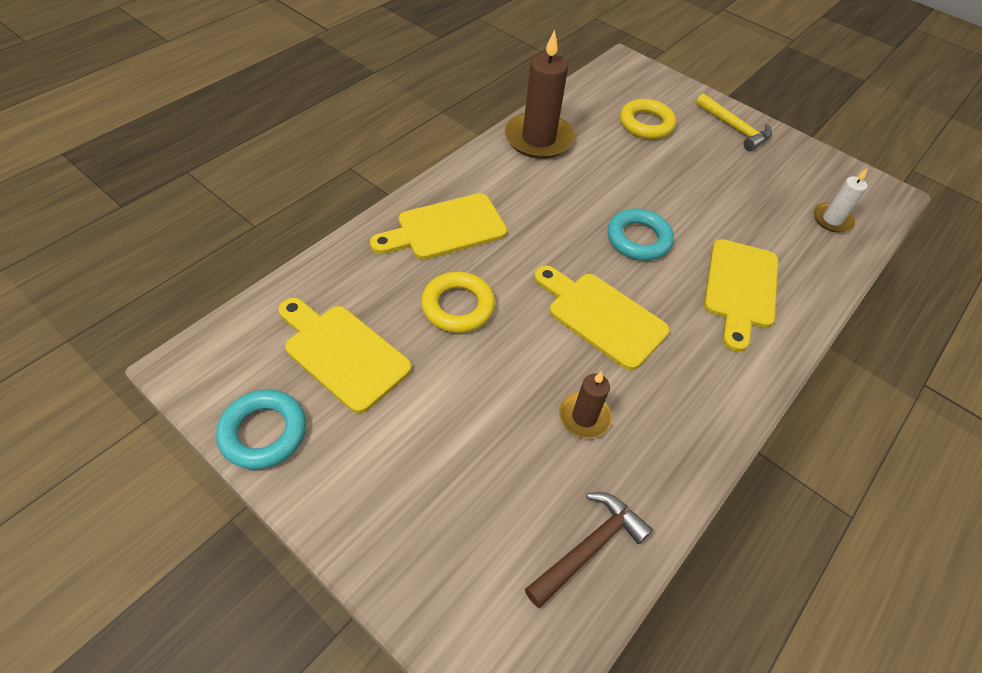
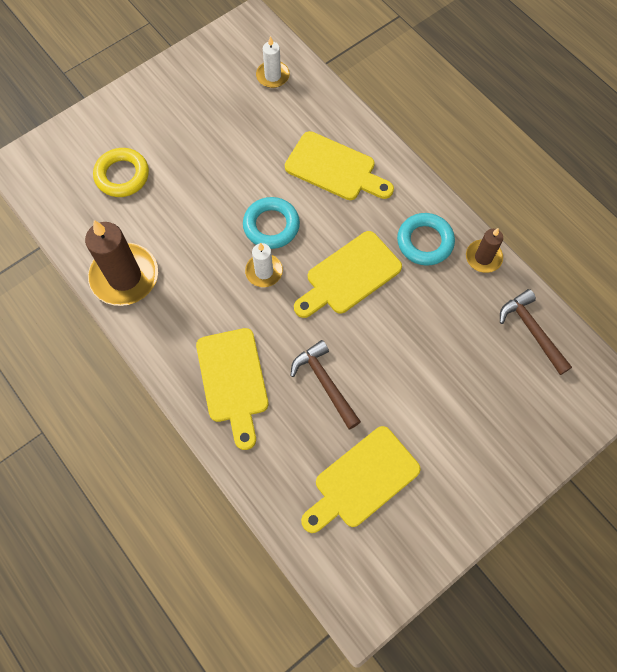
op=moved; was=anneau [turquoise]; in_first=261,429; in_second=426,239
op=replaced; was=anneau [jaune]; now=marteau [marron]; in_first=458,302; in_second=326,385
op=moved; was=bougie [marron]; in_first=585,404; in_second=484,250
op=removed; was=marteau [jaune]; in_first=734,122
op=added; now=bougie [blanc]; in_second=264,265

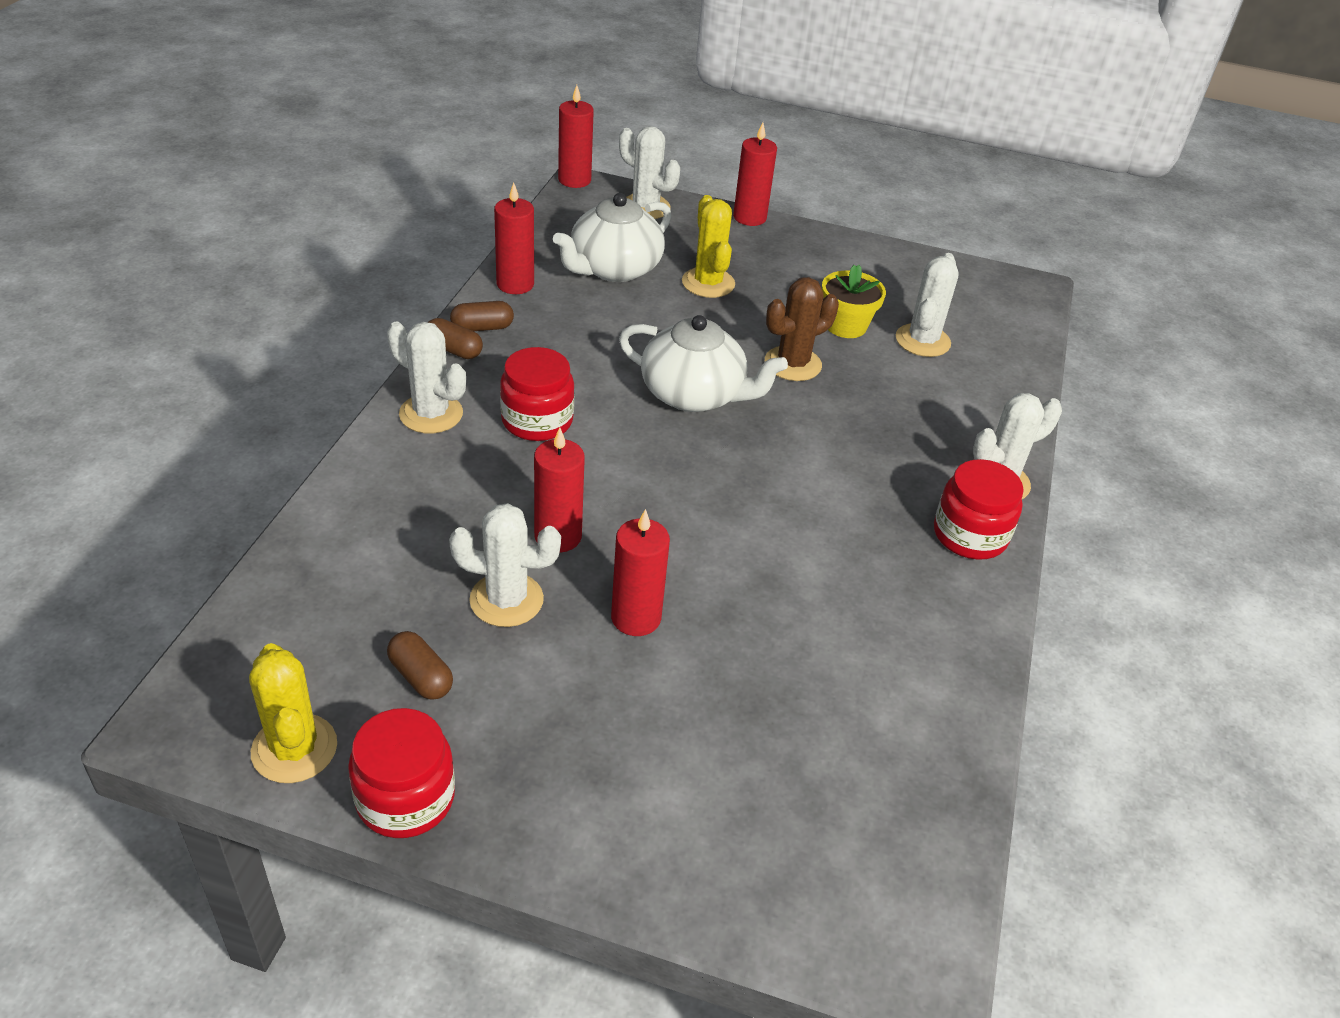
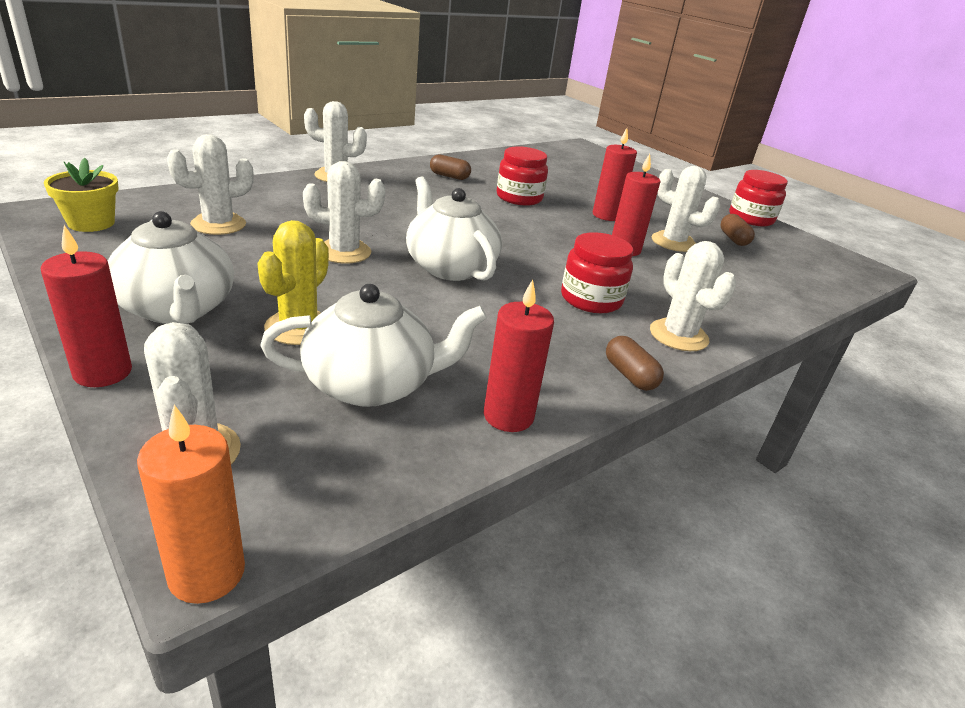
op=removed; was=cactus [jaune]; in_first=293,713
op=moved; was=gélule [marron]; in_first=482,316; in_second=450,167
op=recoloured; was=bougie [rouge]; now=bougie [orange]; in_first=576,136; in_second=191,504
op=recoloured; was=cactus [marron]; now=cactus [blanc]; in_first=802,329; in_second=344,212
op=moved; was=pot de fleurs [jaune]; in_first=854,301; in_second=81,195
op=moved; was=bocal [rouge]; in_first=979,509; in_second=522,176
op=added; now=théière [blanc]; in_second=171,267

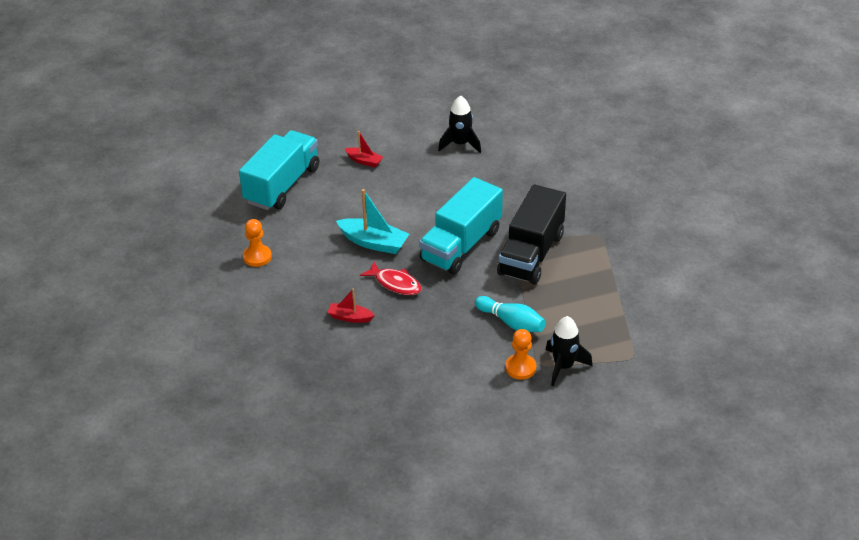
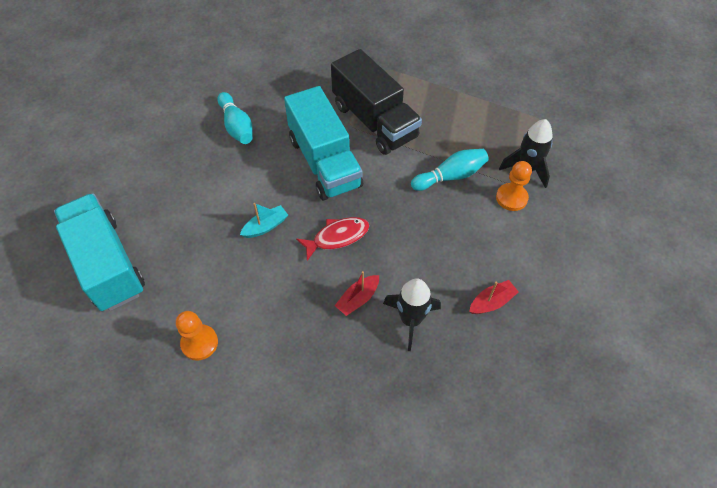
op=resized; was=bateau [turquoise]; in_first=372,221; in_second=264,220; ratio=0.58
op=moved; was=bateau [rouge]; in_first=363,149; in_second=494,297
op=moved; was=fusée [noir]; in_first=459,124; in_second=412,314
op=added; now=quille [turquoise]; in_second=235,118

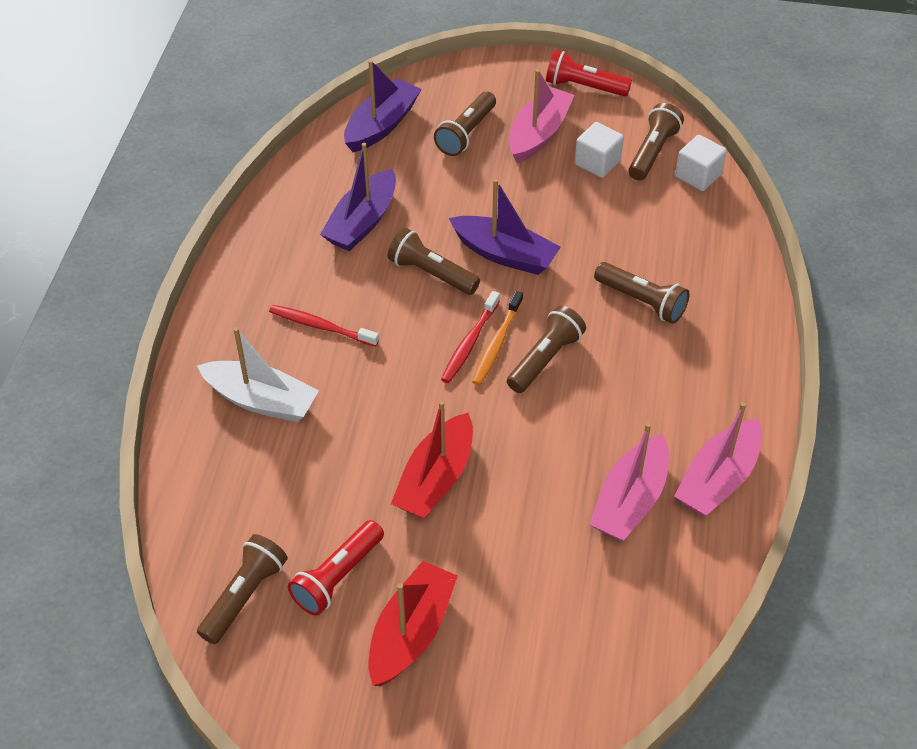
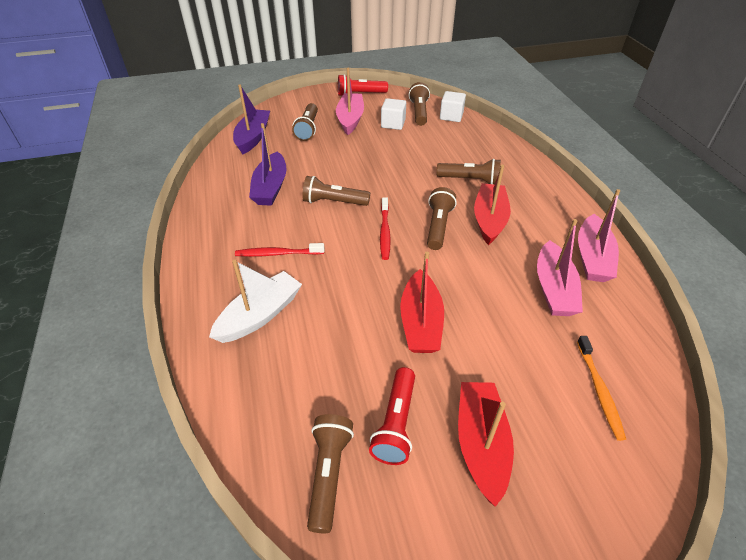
op=turned; was=bateau [blanc]; in_first=258,374; in_second=255,301; clockwise=-45
op=removed; was=bateau [violet]; in_first=505,227
op=moved; was=brosse à dents [orange]; in_first=497,338; in_second=601,388
op=added; now=bateau [rouge]; in_second=492,205

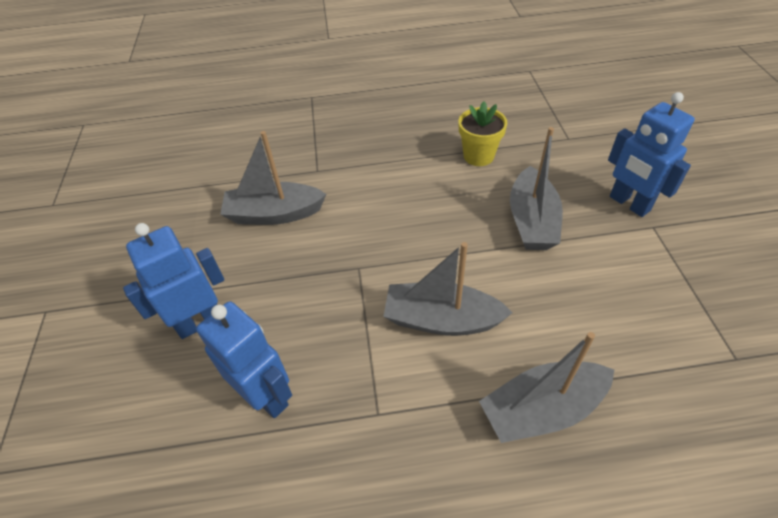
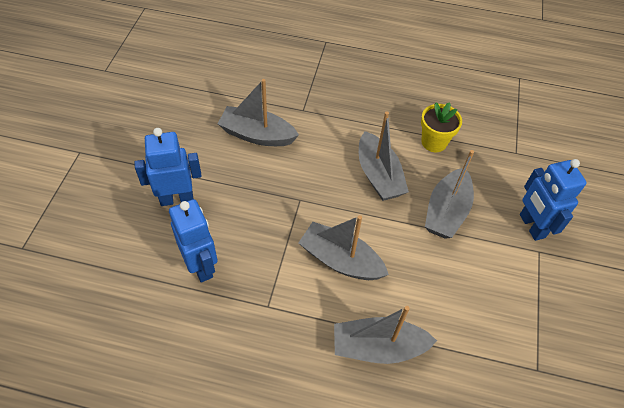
op=added; now=bateau [gris]; in_second=384,156

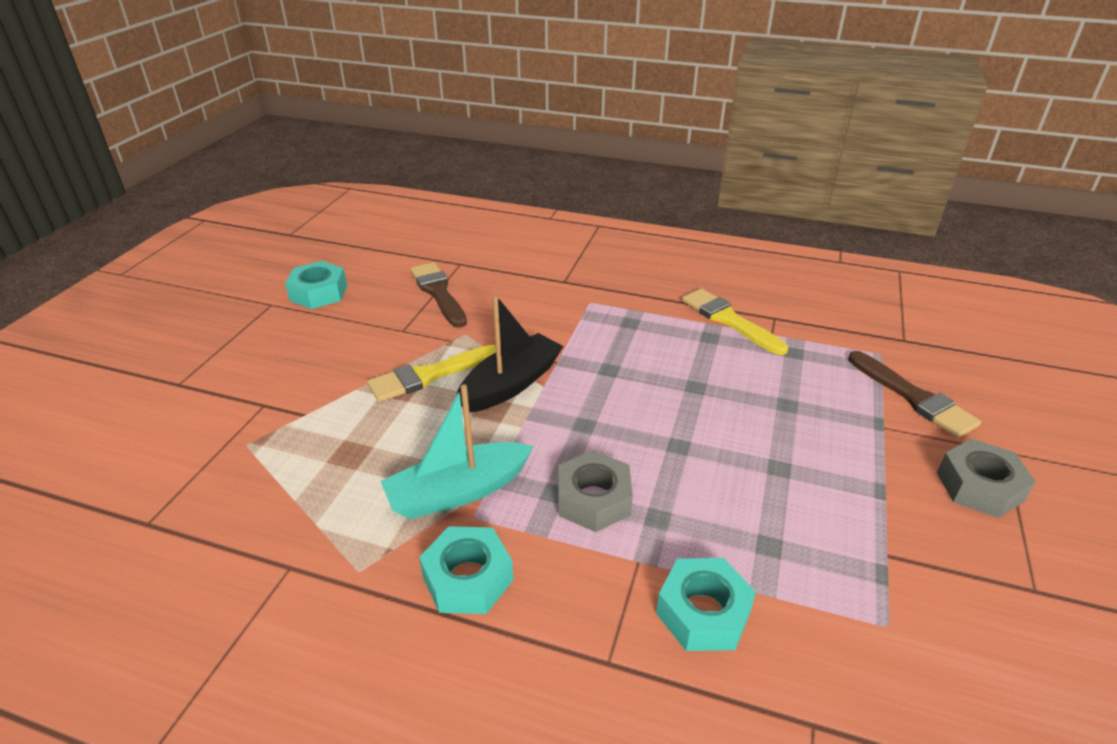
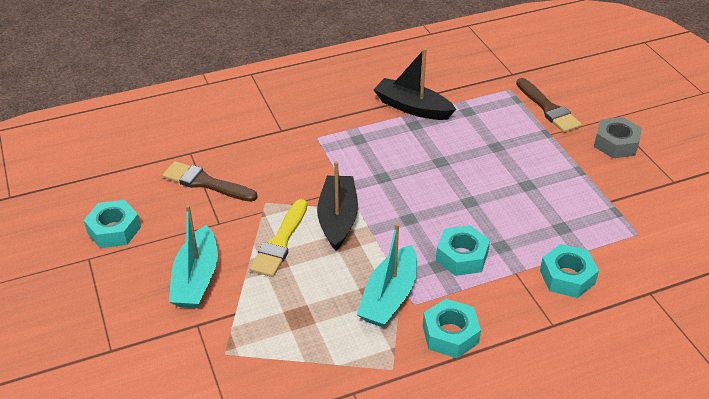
op=recoloured; was=écrou [gris]; now=écrou [turquoise]; in_first=595,491; in_second=463,250
op=replaced; was=pinceau [jaune]; now=bateau [noir]; in_first=735,321; in_second=415,84
op=turned; was=pinceau [marron]; in_first=914,394; in_second=549,105; clockwise=45
op=added; now=bateau [turquoise]; in_second=193,256

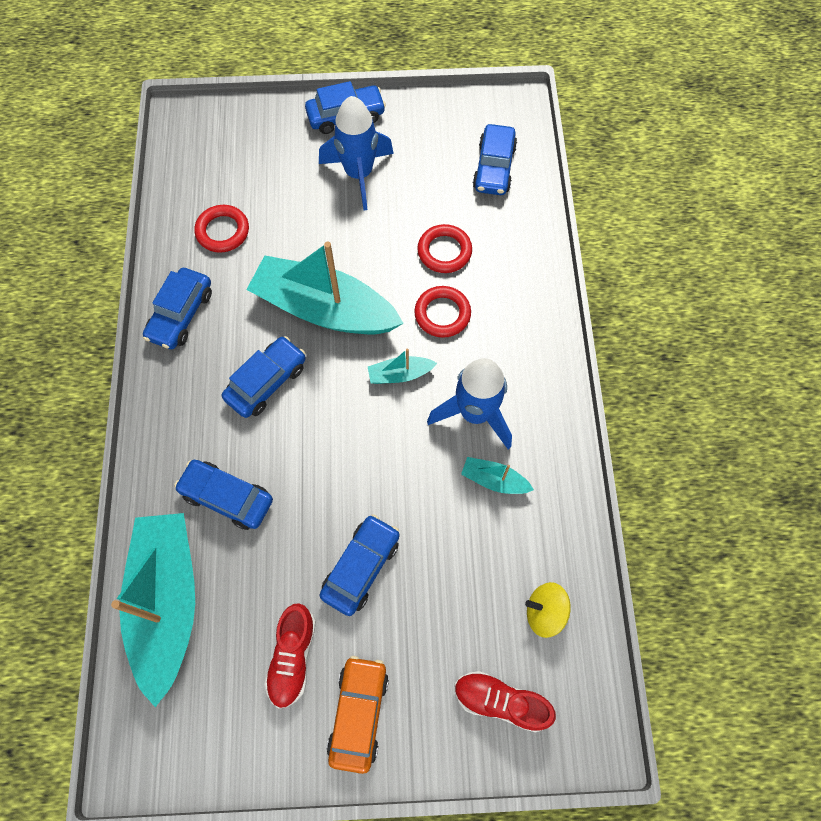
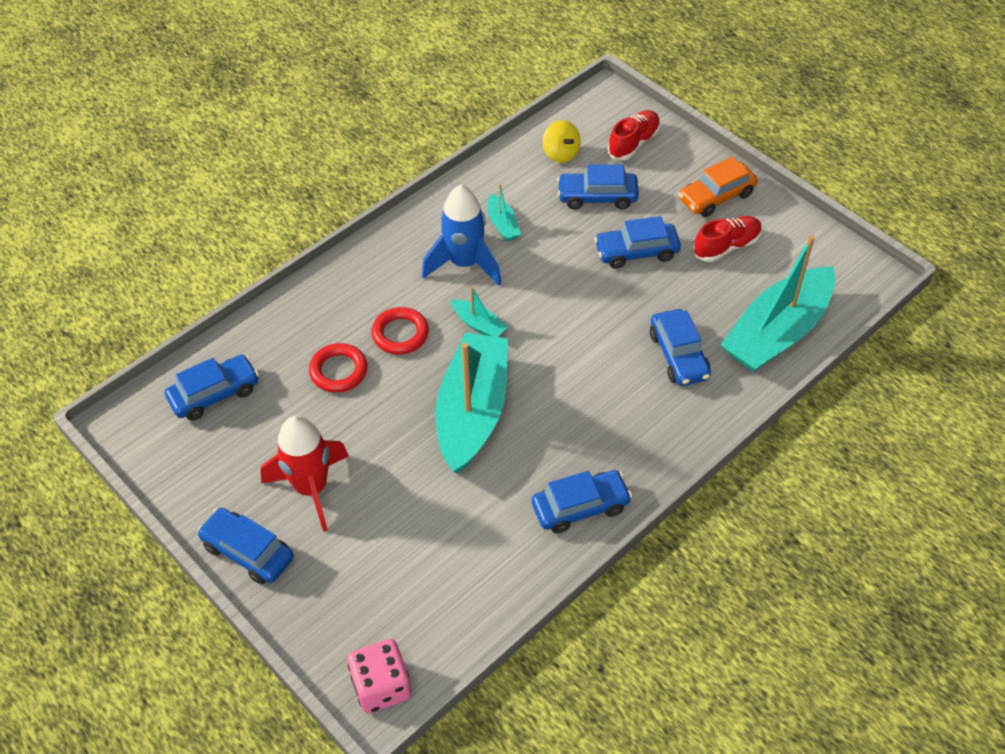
op=removed; was=anneau [rouge]; in_first=222,229
op=moved; was=voiture [bleu]; in_first=264,377; in_second=598,187
op=turned; was=bateau [turquoise]; in_first=325,288; in_second=471,403; clockwise=-150
op=recoloured; was=fusée [bleu]; now=fusée [rouge]; in_first=356,153; in_second=304,474
op=turned; was=chaussure [rouge]; in_first=505,701; in_second=634,135; clockwise=-120
op=added; now=dé [rose]; in_second=379,676

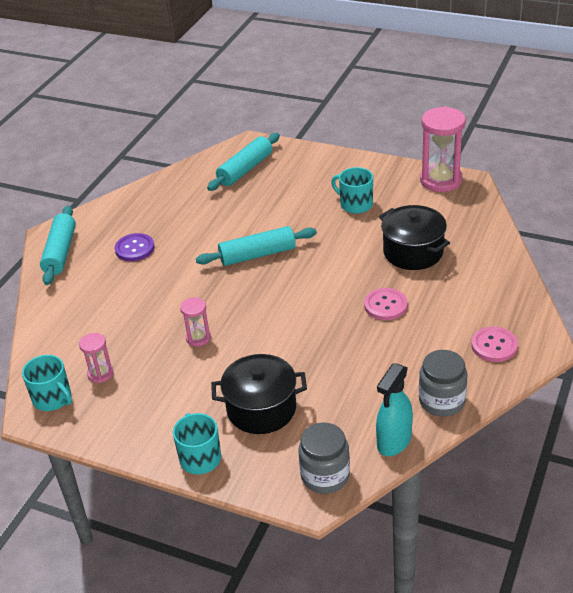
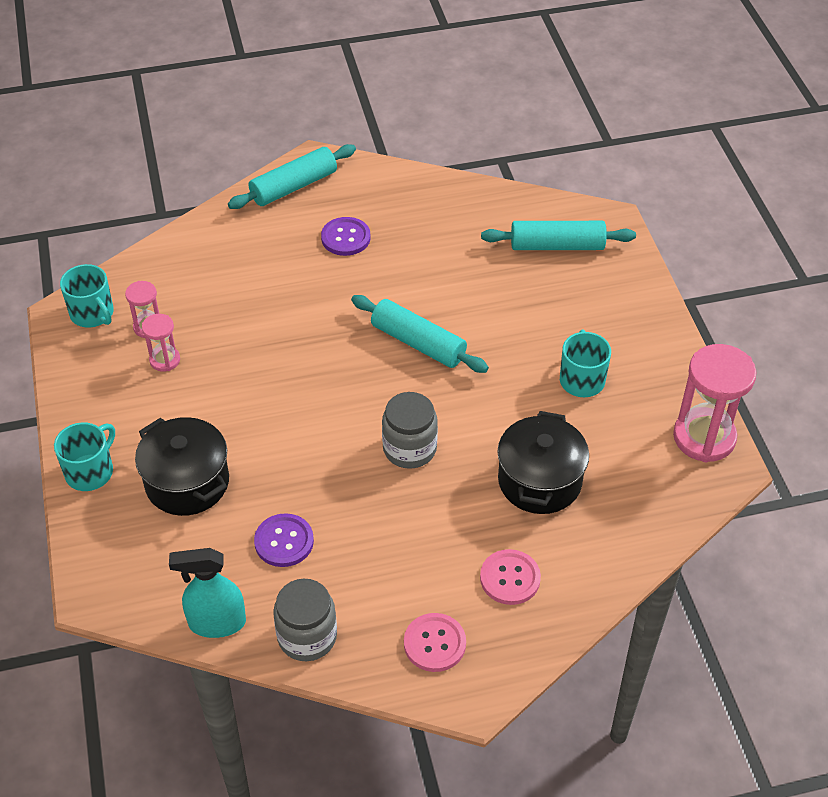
op=turned; was=tasse [turquoise]; in_first=47,383; in_second=87,296; clockwise=-45
op=moved; was=sablier [rose]; in_first=195,321; in_second=161,343
op=moved; was=bocal [gris]; in_first=324,458; in_second=410,430
op=moved; was=bouton [rose]; in_first=386,304; in_second=510,577
op=added; now=bouton [violet]; in_second=284,540

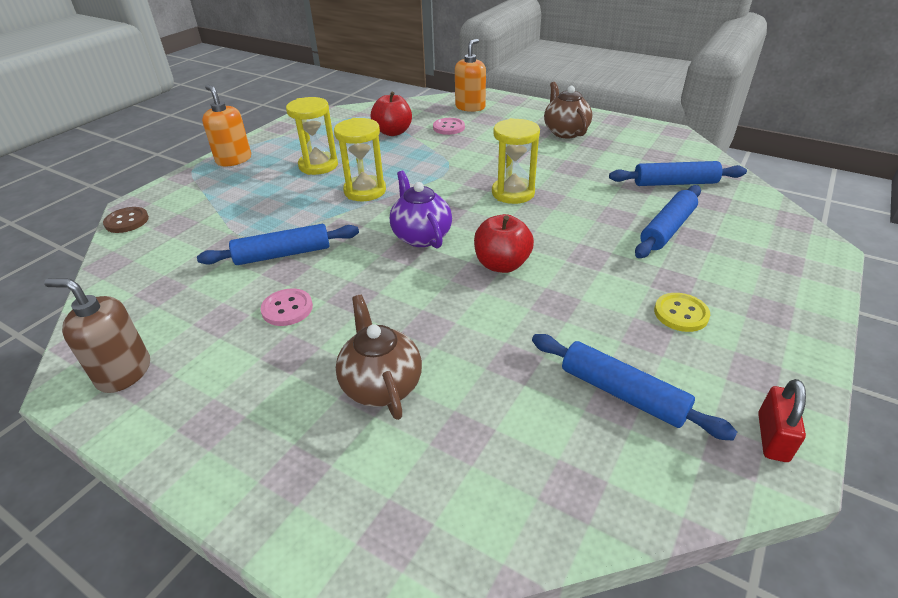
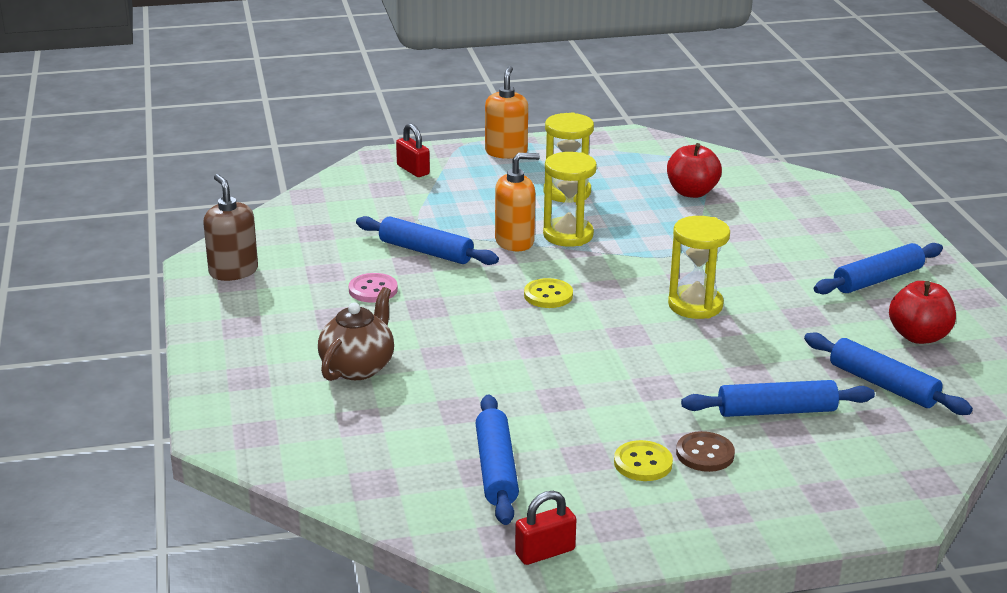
op=moved; was=bouton [marron]; in_first=126,220; in_second=705,451
op=replaced; was=théière [violet]; now=bouton [jaune]; in_first=421,209; in_second=548,293
op=removed; was=bouton [rose]; in_first=449,126
op=moved; was=distributeur de savon [orange]; in_first=470,75; in_second=517,202
op=moved; was=pomme [rouge]; in_first=504,243; in_second=922,312
op=replaced; was=théière [marron]; now=rouleau à pâtisserie [bleu]; in_first=568,110; in_second=878,268
op=added; now=cadenas [rouge]; in_second=413,150

